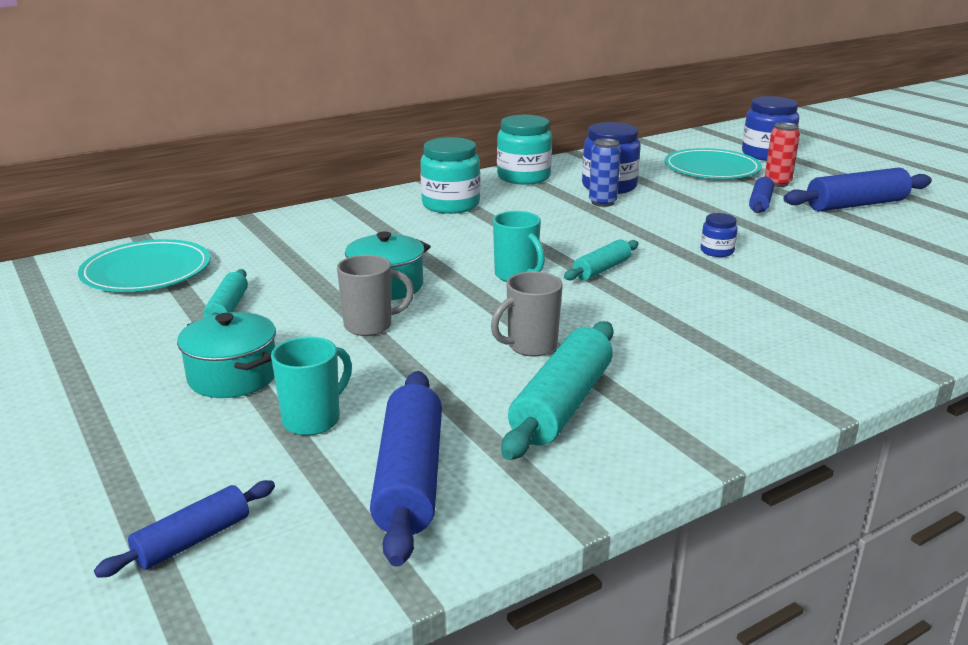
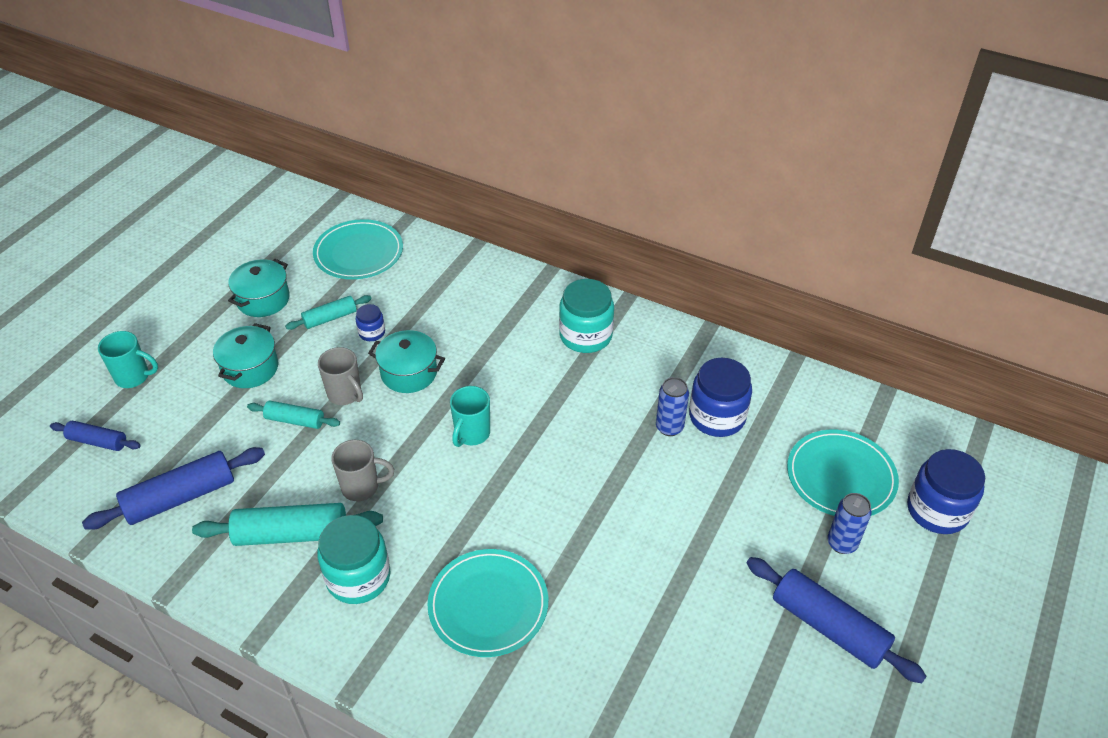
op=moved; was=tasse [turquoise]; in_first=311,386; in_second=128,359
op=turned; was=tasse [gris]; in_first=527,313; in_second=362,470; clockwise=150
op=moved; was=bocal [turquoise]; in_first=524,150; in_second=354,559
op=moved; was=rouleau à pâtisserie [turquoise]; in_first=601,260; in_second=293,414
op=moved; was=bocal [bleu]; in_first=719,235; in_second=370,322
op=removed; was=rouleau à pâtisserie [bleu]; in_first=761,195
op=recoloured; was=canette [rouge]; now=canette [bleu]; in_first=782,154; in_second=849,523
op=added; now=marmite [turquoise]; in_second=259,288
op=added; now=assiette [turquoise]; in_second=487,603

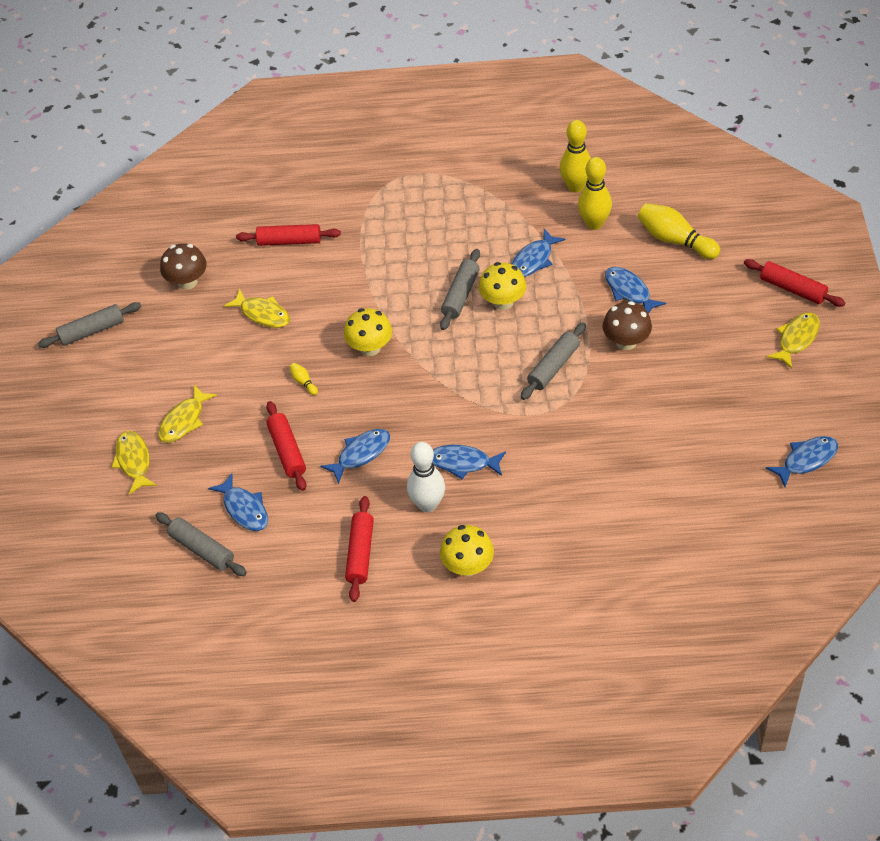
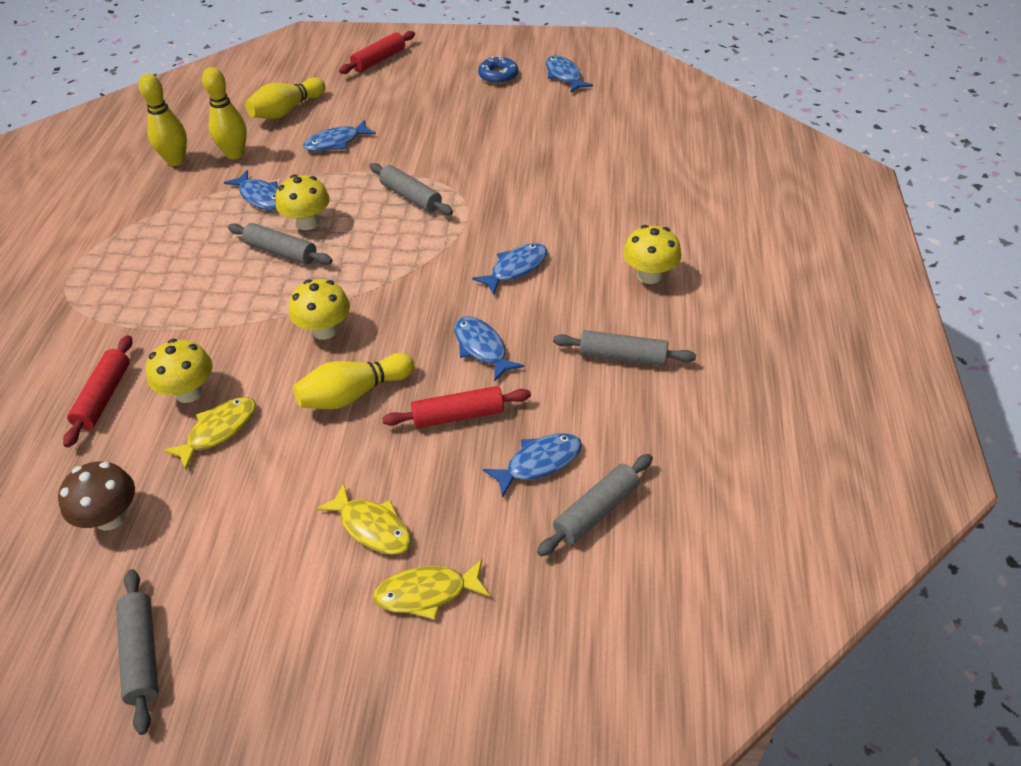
op=resized; was=quille [jaune]; in_first=304,379; in_second=353,381; ratio=2.28
op=recoloured; was=rouleau à pâtisserie [rouge]; now=rouleau à pâtisserie [gris]; in_first=359,549; in_second=624,348
op=removed; was=quille [blanc]; in_first=426,477
op=turned; was=poisson [bleu]; in_first=469,462; in_second=509,269; clockwise=-150
op=removed; was=champignon [marron]; in_first=627,325
op=removed; was=poisson [jaune]; in_first=793,340
op=added; now=champignon [jaune]; in_second=179,371
op=added; now=beignet [bleu]; in_second=498,70

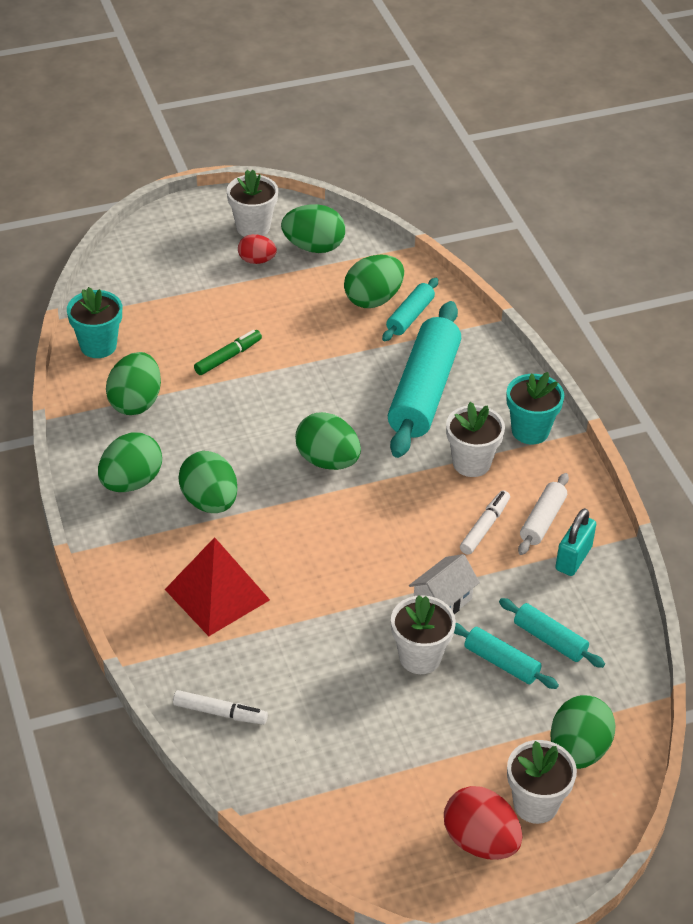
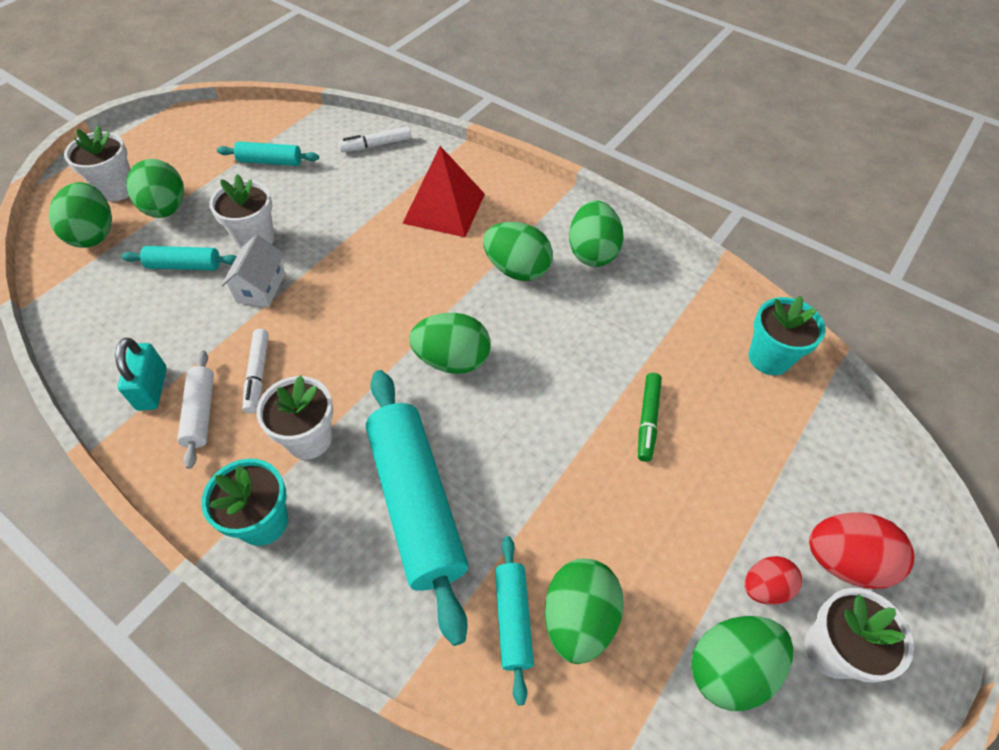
op=moved; was=œuf [vert]; in_first=133,383; in_second=155,188
op=moved; was=œuf [rouge]; in_first=483,823; in_second=861,550
op=moved; was=rouleau à pâtisserie [turquoise]; in_first=552,633; in_second=268,153

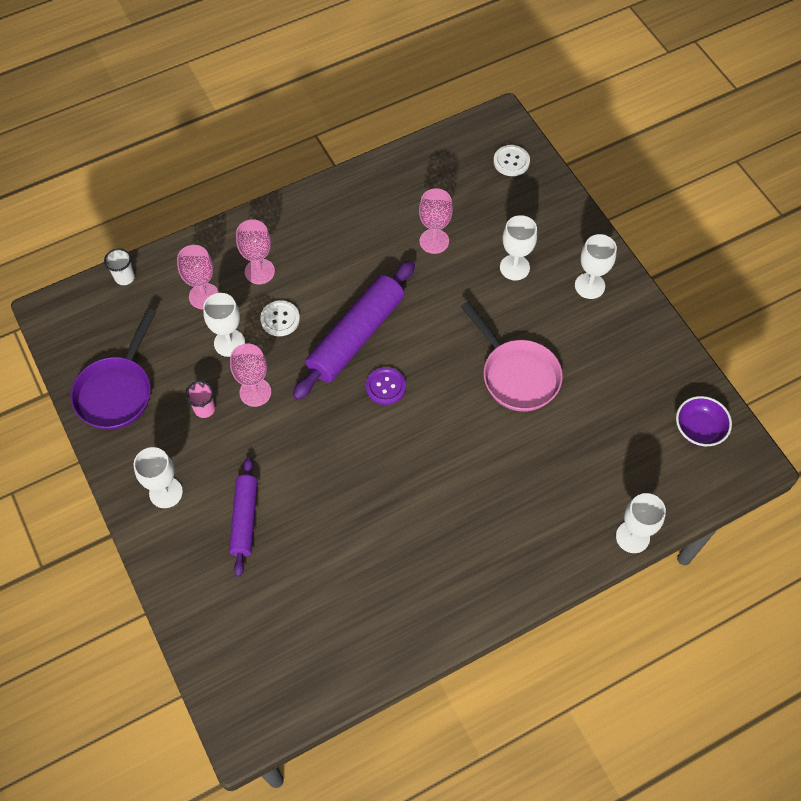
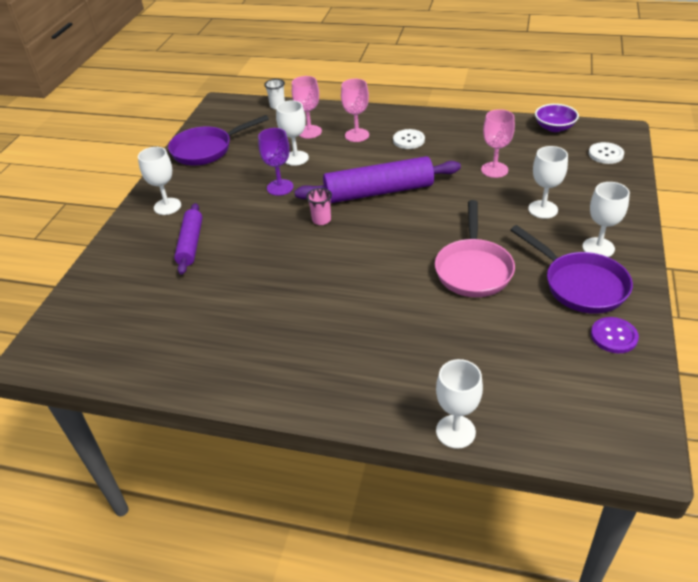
op=moved; was=gobelet [rose]; in_first=200,399; in_second=319,206
op=turned; was=rouleau à pâtisserie [violet]; in_first=243,517; in_second=188,239; clockwise=-45
op=recoloured; was=verre à pied [rose]; now=verre à pied [violet]; in_first=250,375; in_second=276,162
op=moved; was=bouton [blanc]; in_first=280,318; in_second=409,139
op=moved; was=bouton [violet]; in_first=386,386; in_second=615,335
op=moved; was=bol [violet]; in_first=704,421; in_second=557,118
op=added; now=poêle [violet]; in_second=572,269

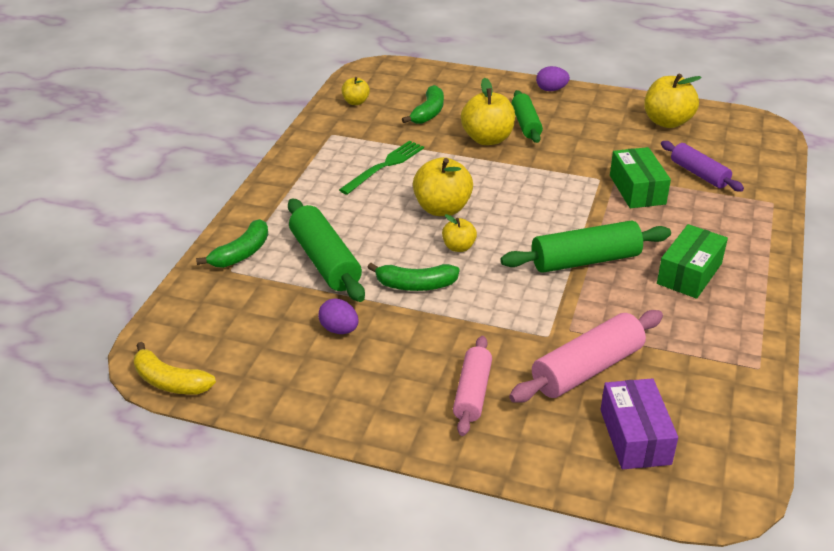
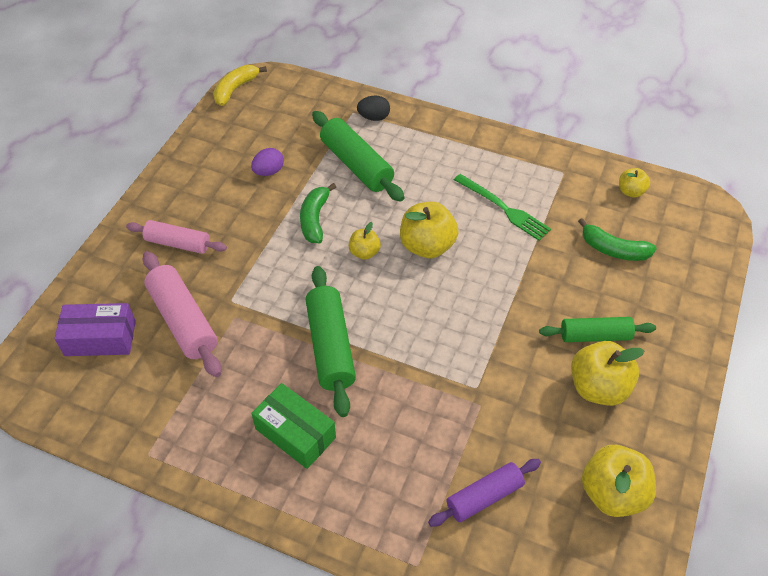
op=replaced; was=banane [vert]; now=œuf [noir]; in_first=232,243; in_second=373,108
op=turned; was=rouleau à pâtisserie [vert]; in_first=326,250; in_second=358,156; clockwise=75
op=moved; was=pomme [jaune]; in_first=488,111; in_second=607,373
op=removed; was=œuf [violet]; in_first=553,78
op=removed; was=boîte [vert]; in_first=640,177

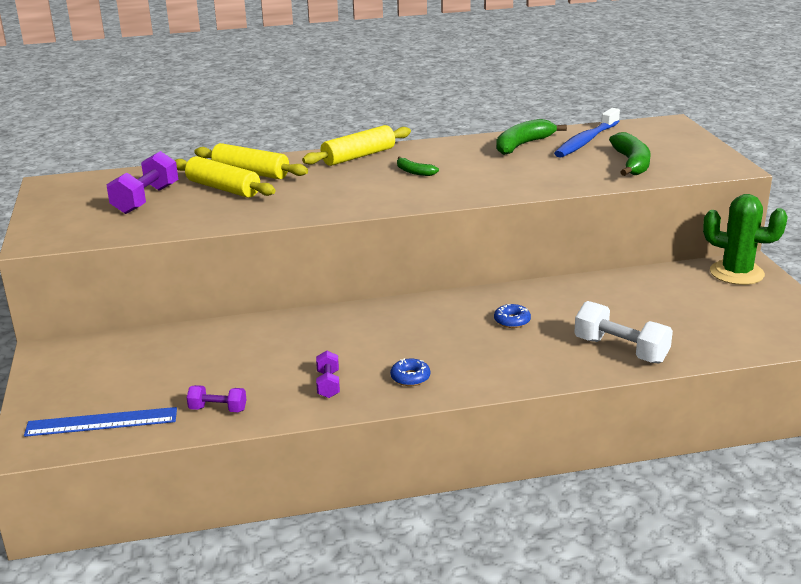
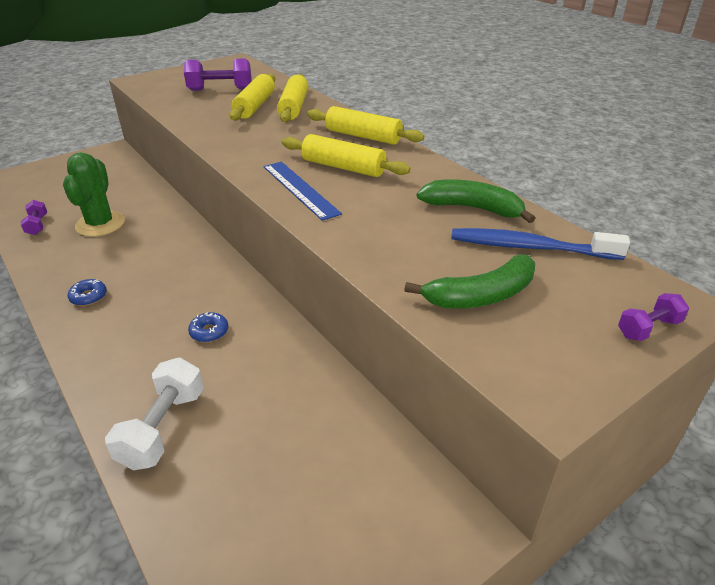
op=moved; was=règle [bleu]; in_first=100,422; in_second=303,191
op=moved; was=haltère [violet]; in_first=328,374; in_second=653,317
op=replaced; was=banane [vert]; now=rouleau à pâtisserie [jaune]; in_first=418,166; in_second=346,155
op=moved; was=cactus [vert]; in_first=745,239; in_second=94,194

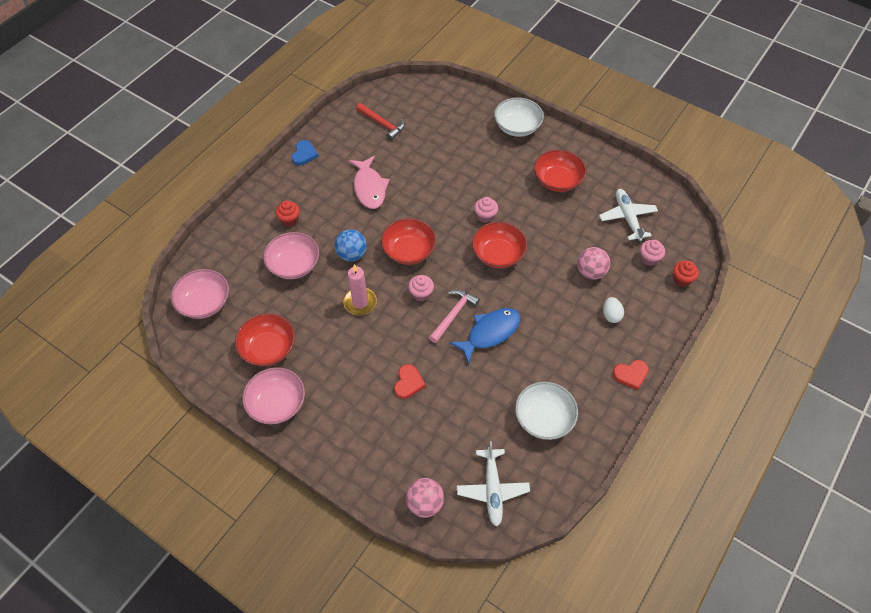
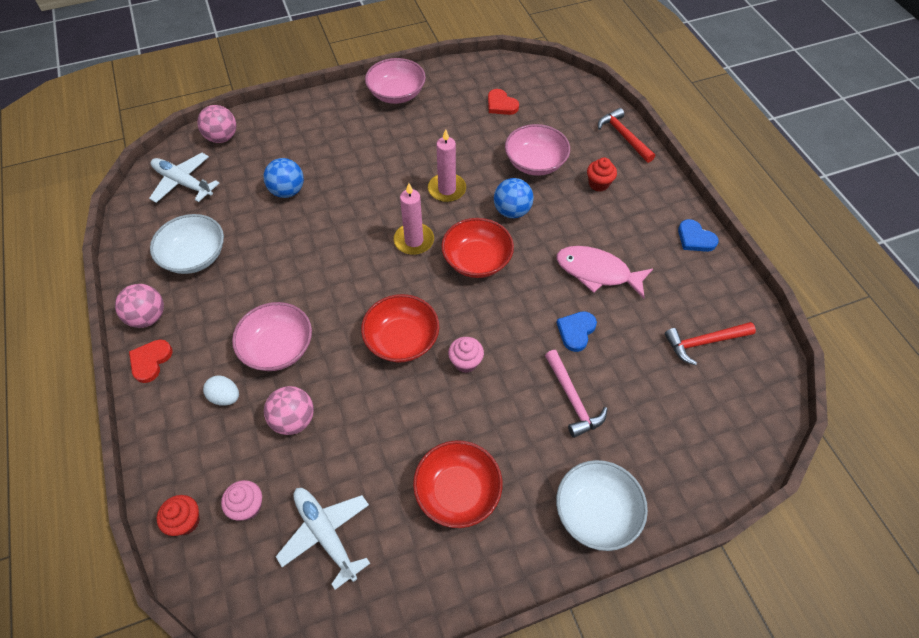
op=moved; was=bol [rose]; in_first=200,294; in_second=272,336
op=removed; was=bol [rouge]; in_first=265,339
op=moved; was=cœur [rouge]; in_first=410,381; in_second=503,102
op=replaced; was=muffin [rose]; now=bougie [rose]; in_first=421,288; in_second=414,219
op=moved; was=marteau [rose]; in_first=454,316; in_second=576,394
op=removed; was=poisson [bleu]; in_first=485,336
op=turned; was=avion [blanc]; in_first=628,215; in_second=323,539; clockwise=-150
op=added; now=balle [rose]; in_second=139,306
op=added; now=balle [bleu]; in_second=283,178
op=added; now=cœur [bleu]; in_second=576,331
op=added; now=marteau [rouge]; in_second=626,135

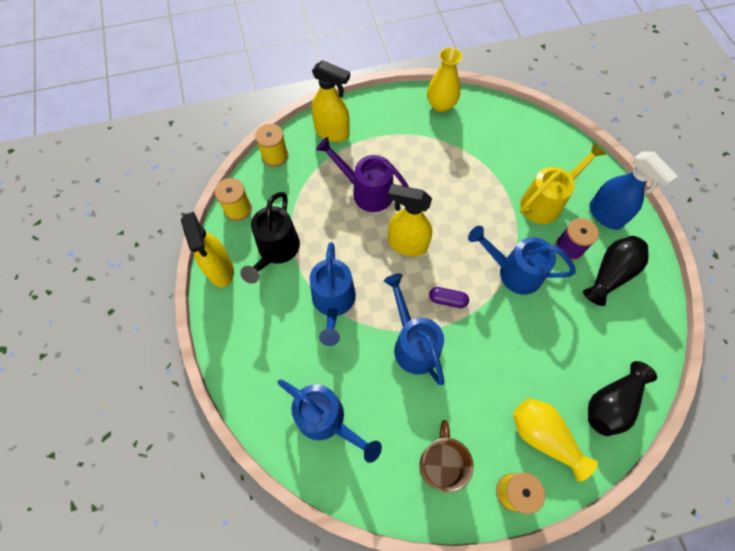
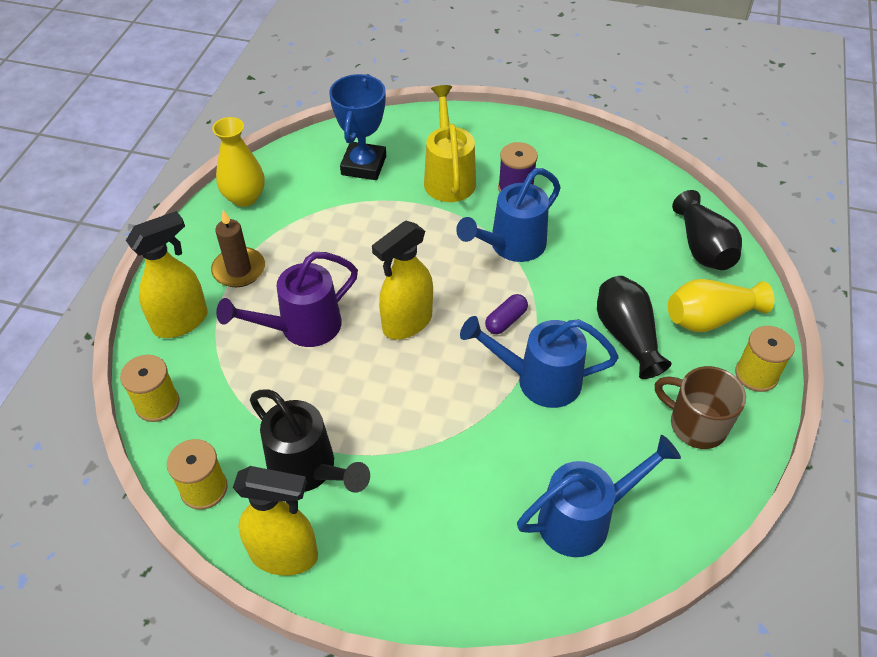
op=removed; was=arrosoir [bleu]; in_first=333,294
op=moved; was=vase [noir]; in_first=616,271; in_second=634,327
op=removed; was=vaporisateur [bleu]; in_first=633,190
op=added; now=bougie [marron]; in_second=238,248
op=added; now=trophée [bleu]; in_second=357,127

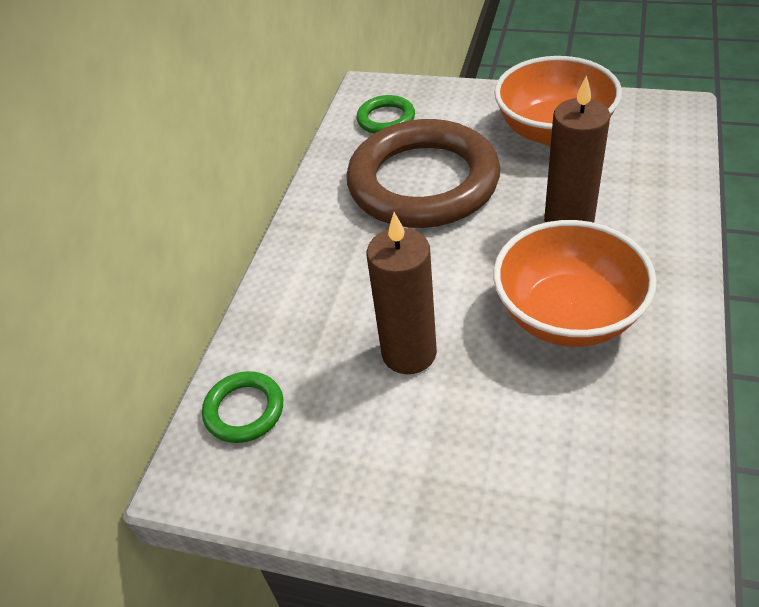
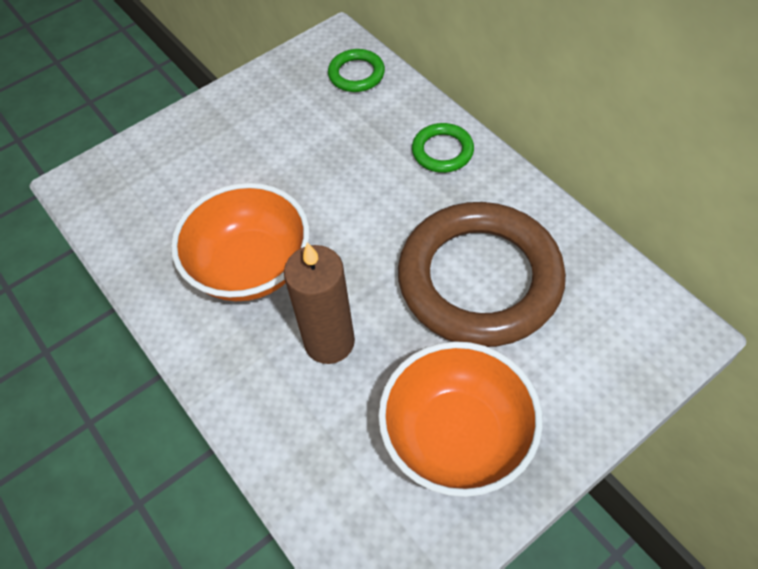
op=moved; was=anneau [vert]; in_first=386,114; in_second=443,148
op=removed; was=bougie [marron]; in_first=402,293

